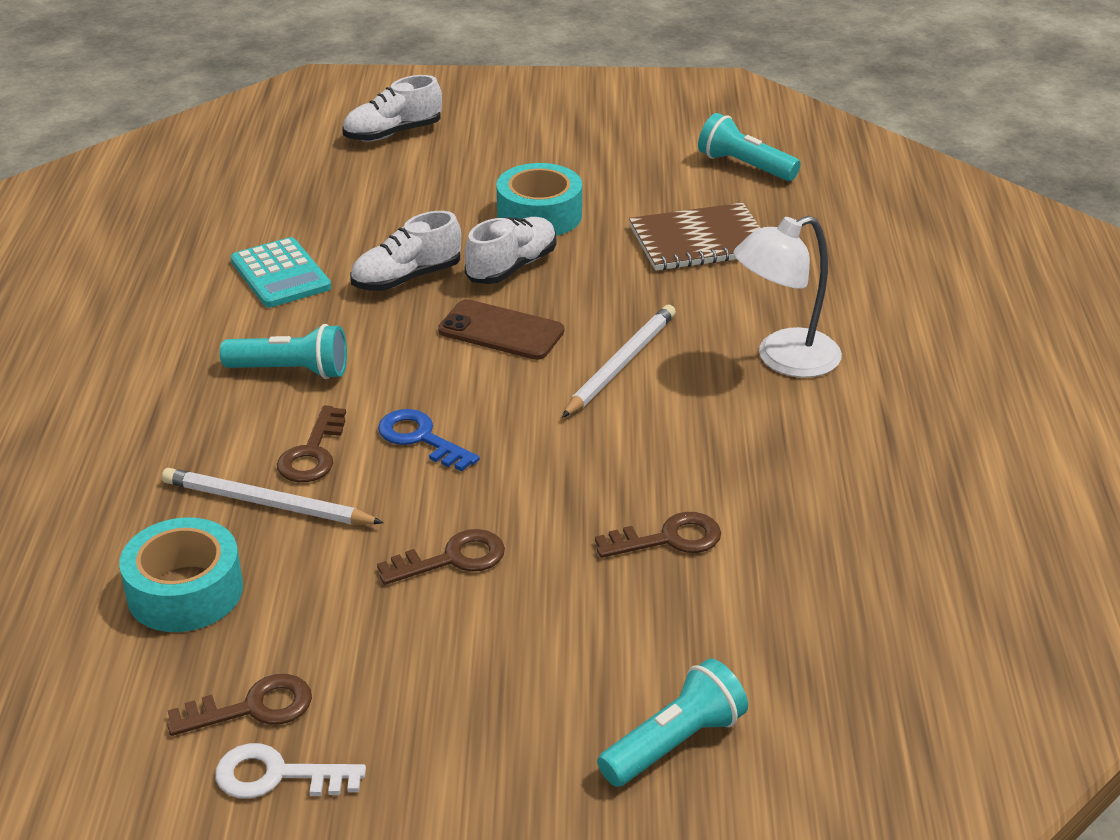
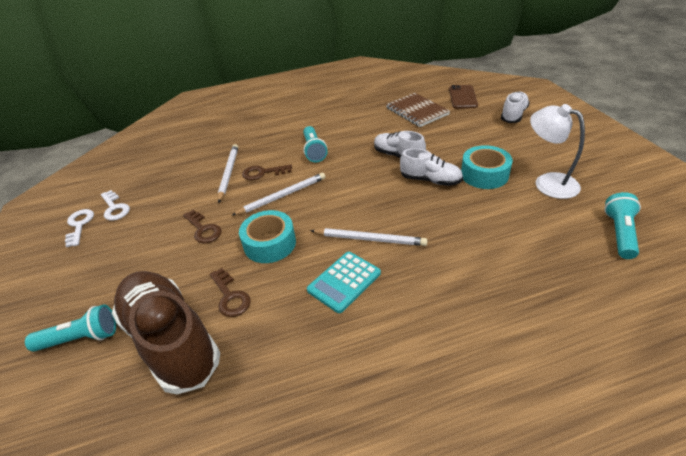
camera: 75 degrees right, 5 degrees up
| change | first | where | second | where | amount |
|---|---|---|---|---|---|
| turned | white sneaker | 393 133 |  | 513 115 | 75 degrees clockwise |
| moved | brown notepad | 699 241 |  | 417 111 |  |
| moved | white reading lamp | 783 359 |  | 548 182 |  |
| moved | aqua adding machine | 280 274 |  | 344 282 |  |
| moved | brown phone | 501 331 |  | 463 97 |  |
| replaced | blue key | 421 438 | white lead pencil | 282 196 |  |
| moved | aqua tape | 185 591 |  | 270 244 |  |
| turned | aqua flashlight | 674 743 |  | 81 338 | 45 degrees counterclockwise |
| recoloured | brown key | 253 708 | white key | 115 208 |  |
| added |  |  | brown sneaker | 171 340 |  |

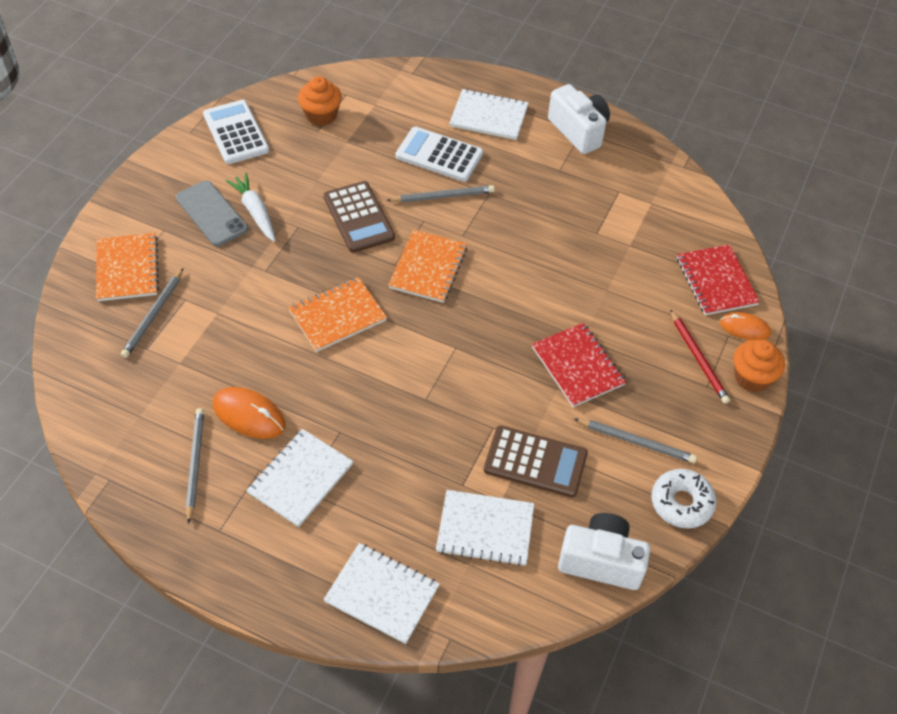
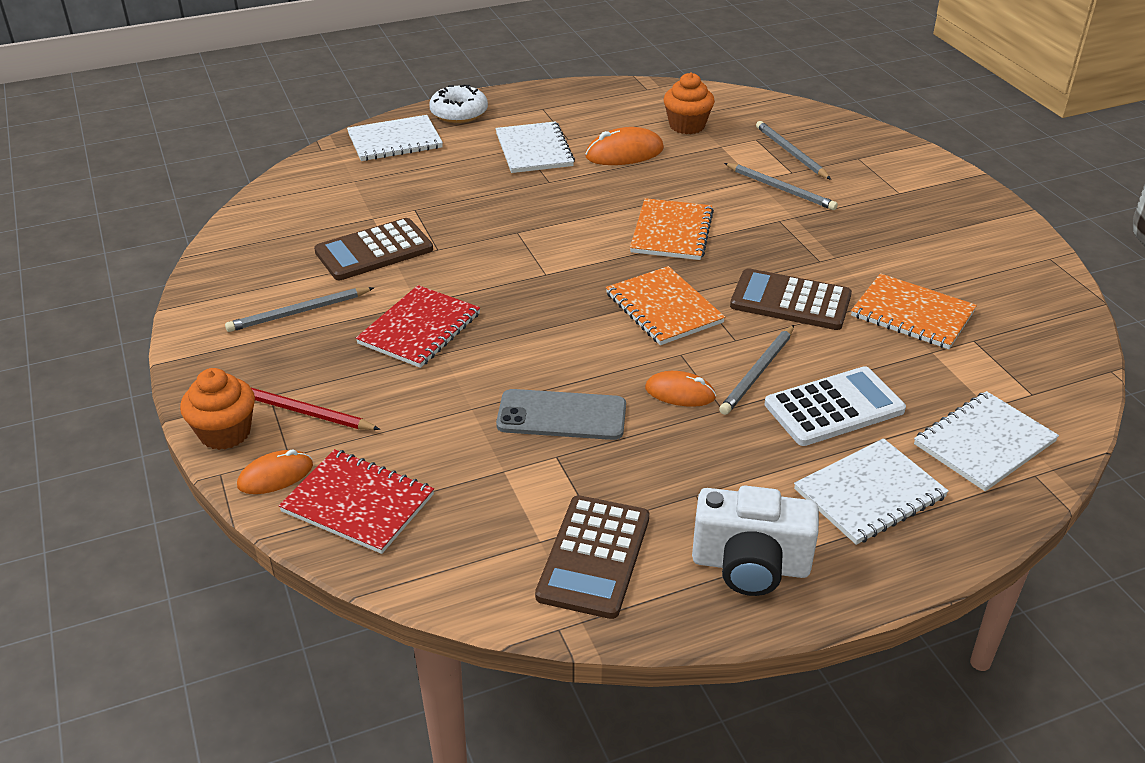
camera: 135 degrees right, 15 degrees down
| change | first | where | second | where | amount |
|---|---|---|---|---|---|
| moved | orange fairy cake | 321 115 |  | 687 126 |  |
| removed | white adding machine | 236 133 |  |  |  |
| removed | white toy carrot | 255 212 |  |  |  |
| moved | ash-grey phone | 211 214 |  | 561 415 |  |
| moved | orange notepad | 127 268 |  | 912 314 |  |
| turned | scarlet notepad | 577 366 |  | 419 329 | 75 degrees counterclockwise |
| moved | ash-grey lead pencil | 195 464 |  | 780 189 |  |
| moved | white doughnut | 681 503 |  | 459 113 |  |
| moved | white notepad | 485 529 |  | 984 443 |  |
| removed | white compact camera | 601 561 |  |  |  |
| added |  |  | orange PC mouse | 680 393 |  |
| added |  |  | brown adding machine | 594 557 |  |

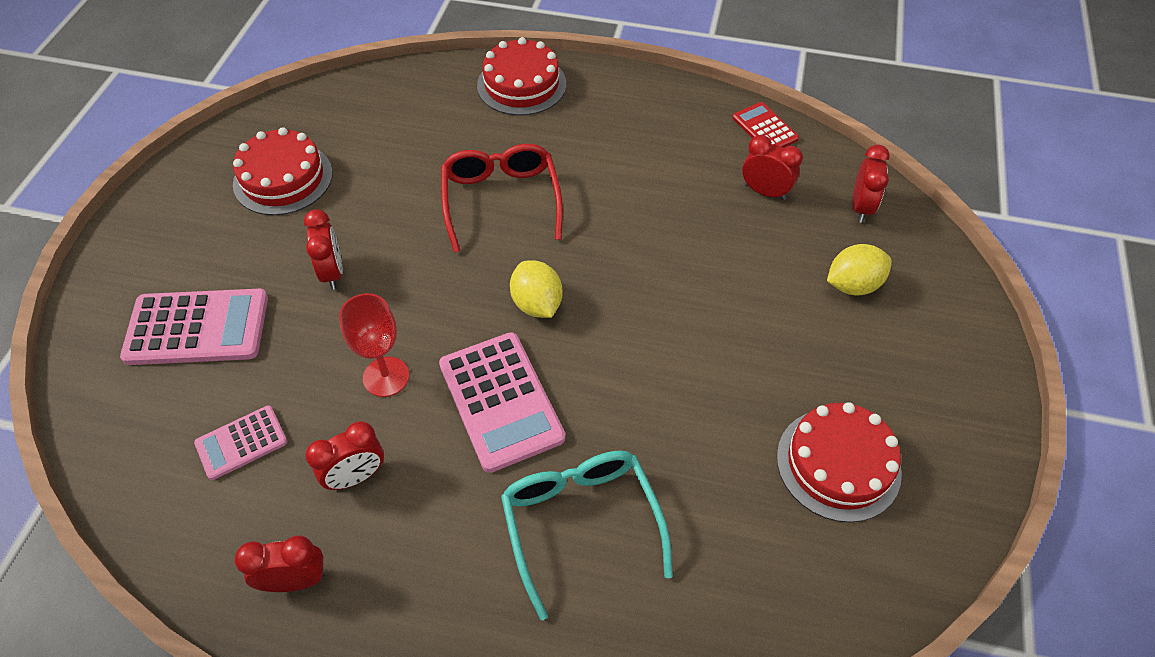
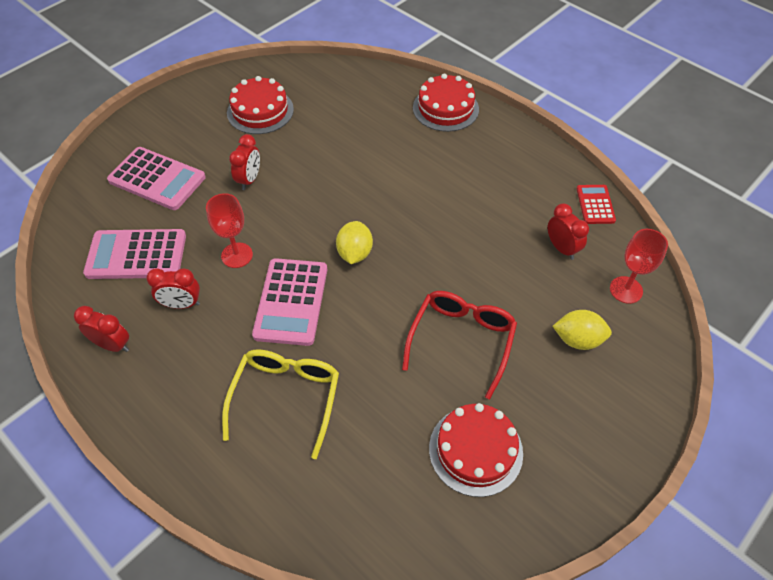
camera: 30 degrees right, 0 degrees up
| change | first | where | second | where | amount |
|---|---|---|---|---|---|
| moved | scarlet glasses | 501 200 |  | 461 340 |  |
| replaced | scarlet alarm clock | 861 207 | scarlet goblet | 626 290 |  |
| resized | rose-pink adding machine | 241 443 |  | 136 255 | x1.77 |
| recoloured | aqua glasses | 581 523 | yellow glasses | 286 398 |  |

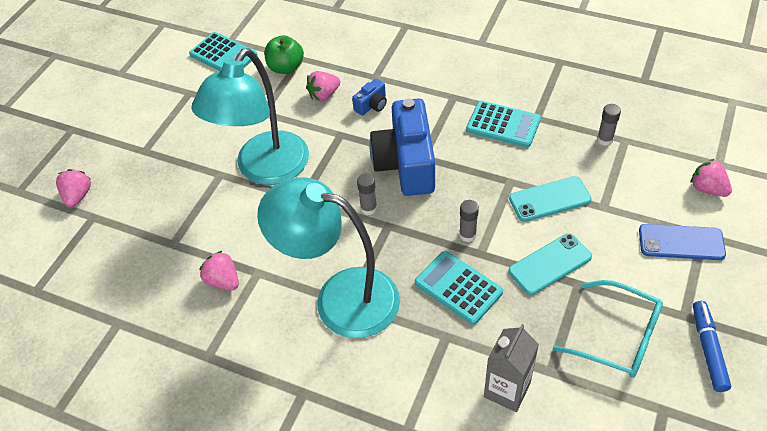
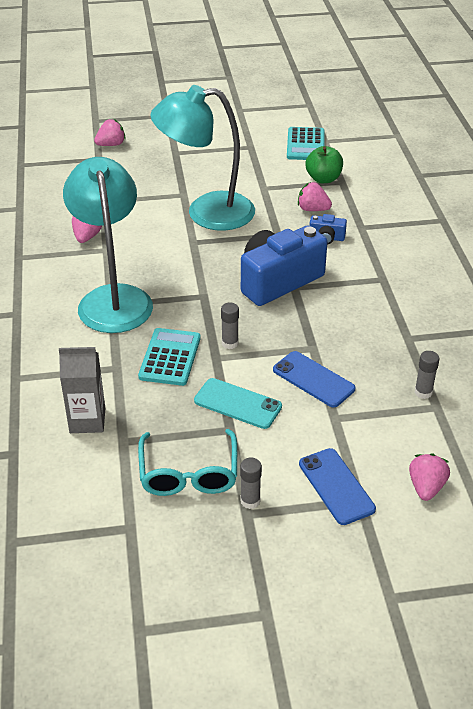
camera: 55 degrees right, 10 degrees down
| change | first | where | second | where | amount |
|---|---|---|---|---|---|
| removed | aqua adding machine | 503 125 |  |  |  |
| moved | ash-grey glue stick | 368 208 |  | 250 501 |  |
| recoloured | aqua phone | 549 199 | blue phone | 313 379 |  |
| removed | blue felt pen | 708 349 |  |  |  |

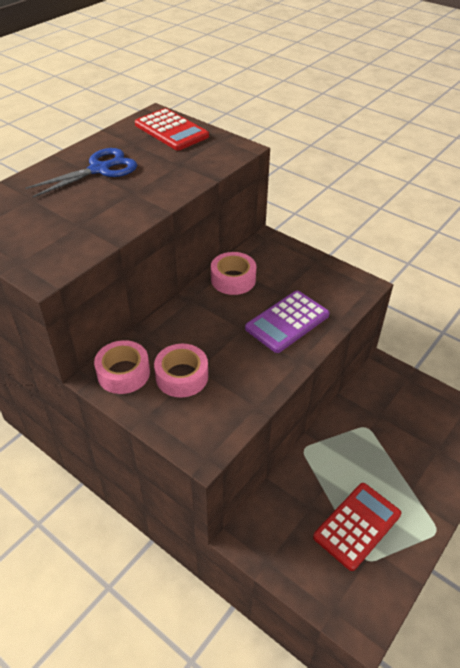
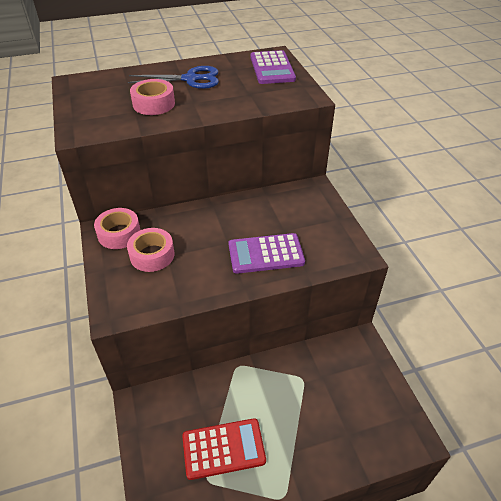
camera: 35 degrees right, 0 degrees up
| change | first | where | second | where | amount |
|---|---|---|---|---|---|
| recoloured | scarlet adding machine | 171 130 | royal purple adding machine | 272 68 |  |
| moved | rose-pink tape | 233 279 |  | 154 104 |  |

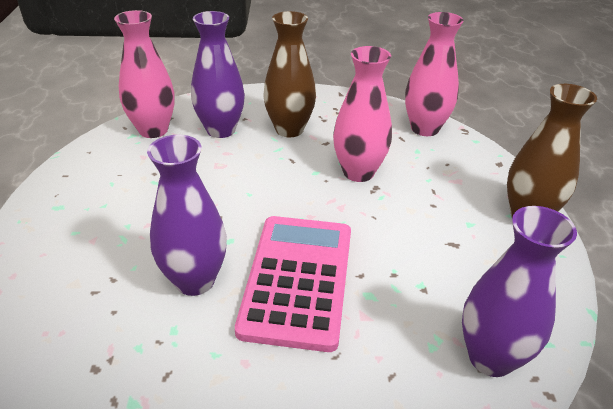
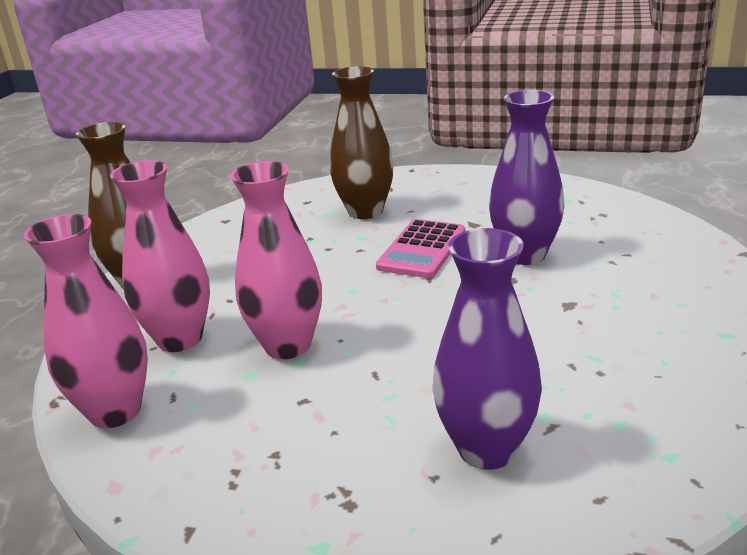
camera: 160 degrees left, 10 degrees down
| change | first | where | second | where | amount |
|---|---|---|---|---|---|
| moved | rose-pink vase | 153 130 |  | 180 339 |  |
| moved | brown vase | 289 129 |  | 365 211 |  |
| removed | royal purple vase | 490 358 |  |  |  |
| resized | rose-pink adding machine | 298 280 |  | 422 249 | x0.64 |

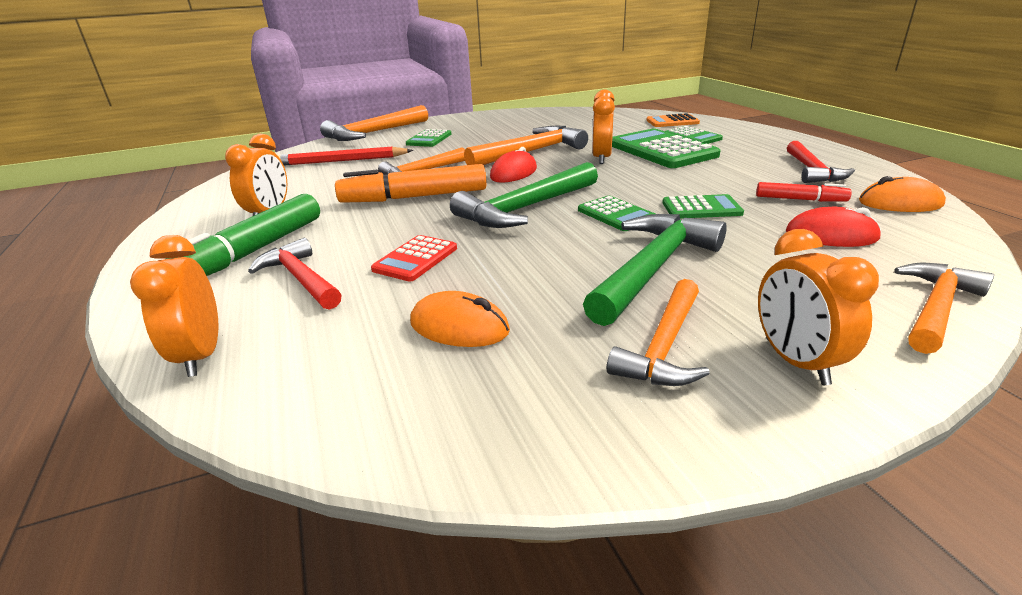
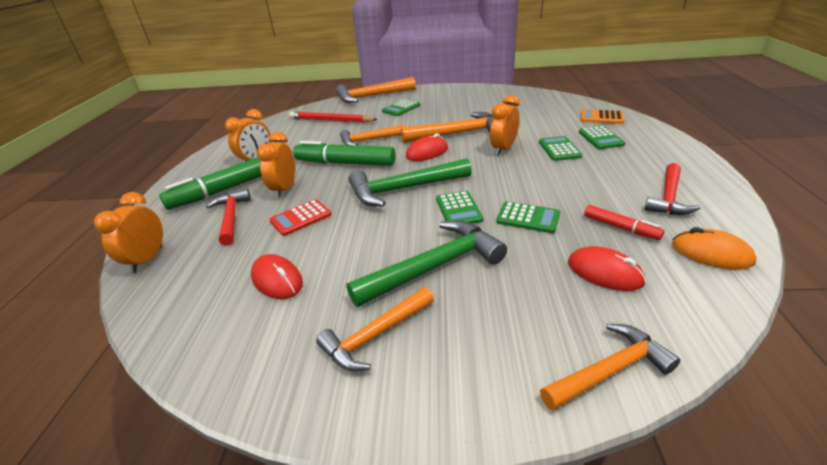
camera: 25 degrees right, 5 degrees up
| change | first | where | second | where | amount |
|---|---|---|---|---|---|
| resized | green adding machine | 661 150 |  | 559 149 | x0.55 |
| recoloured | orange felt pen | 415 197 | green felt pen | 345 163 |  |
| moved | orange alarm clock | 795 361 |  | 284 189 |  |
| recoloured | orange PC mouse | 459 327 | scarlet PC mouse | 277 280 |  |

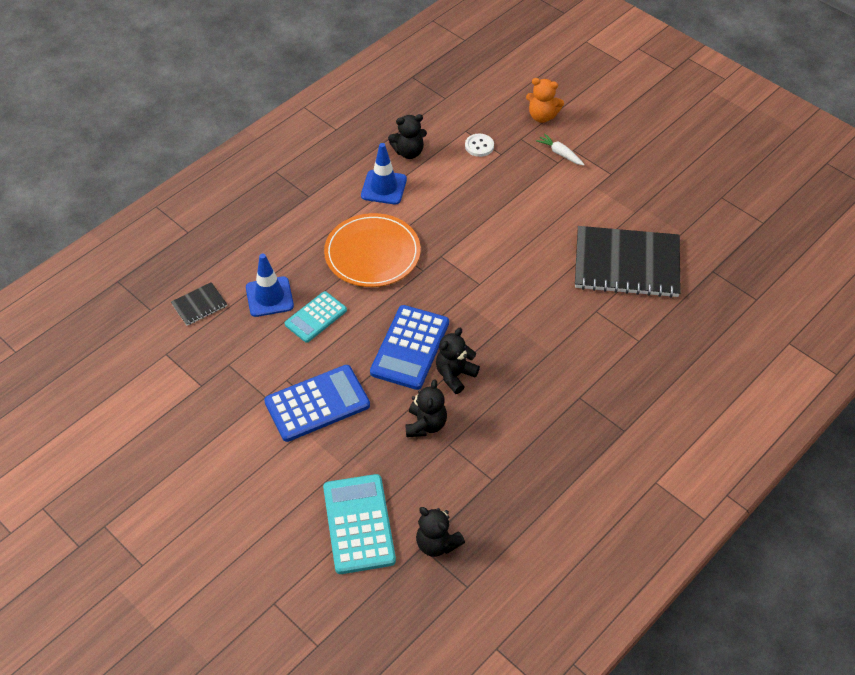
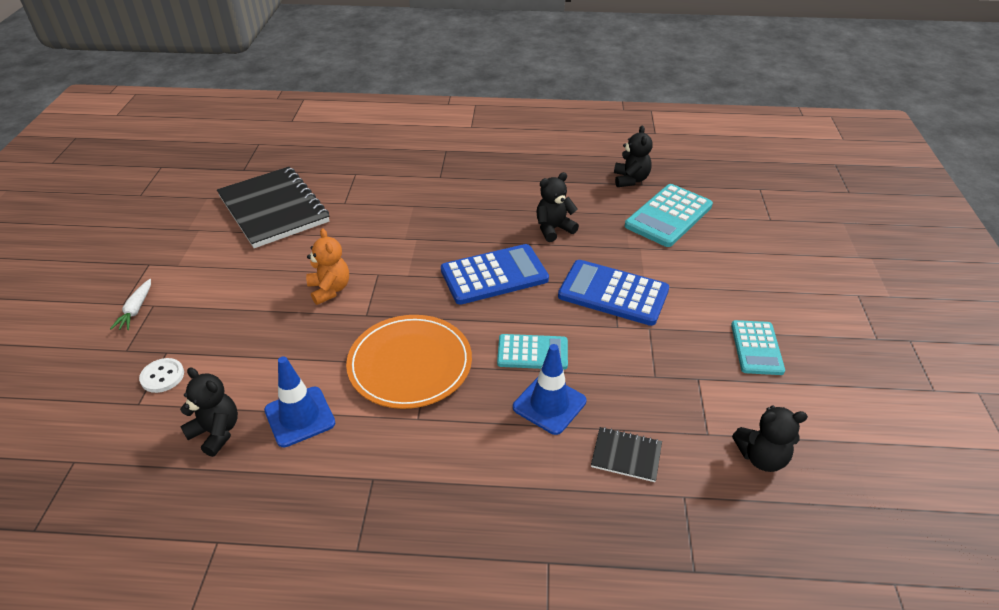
camera: 130 degrees left, 10 degrees down
| change | first | where | second | where | amount |
|---|---|---|---|---|---|
| moved | orange teddy bear | 542 116 |  | 330 289 |  |
| moved | jet-black teddy bear | 455 375 |  | 761 457 |  |
| added |  |  | aqua adding machine | 756 348 |  |

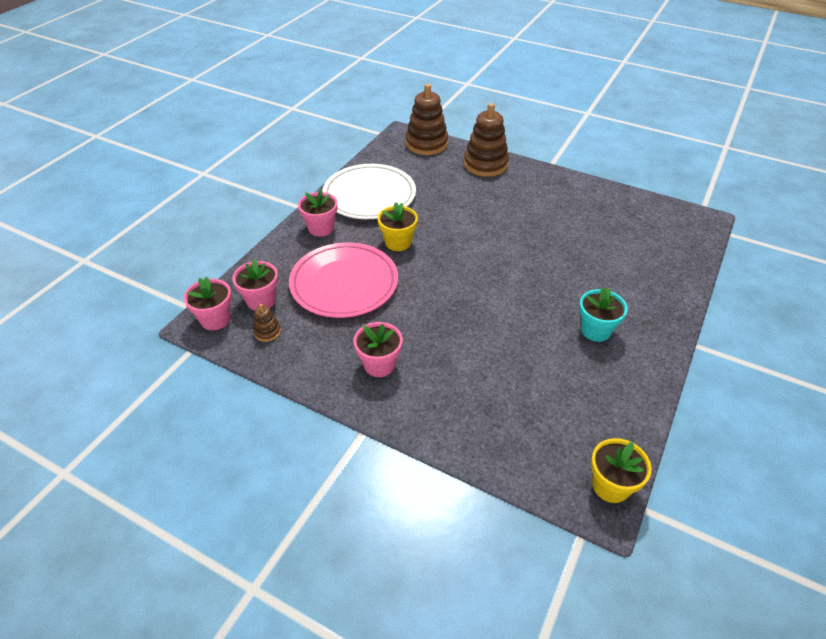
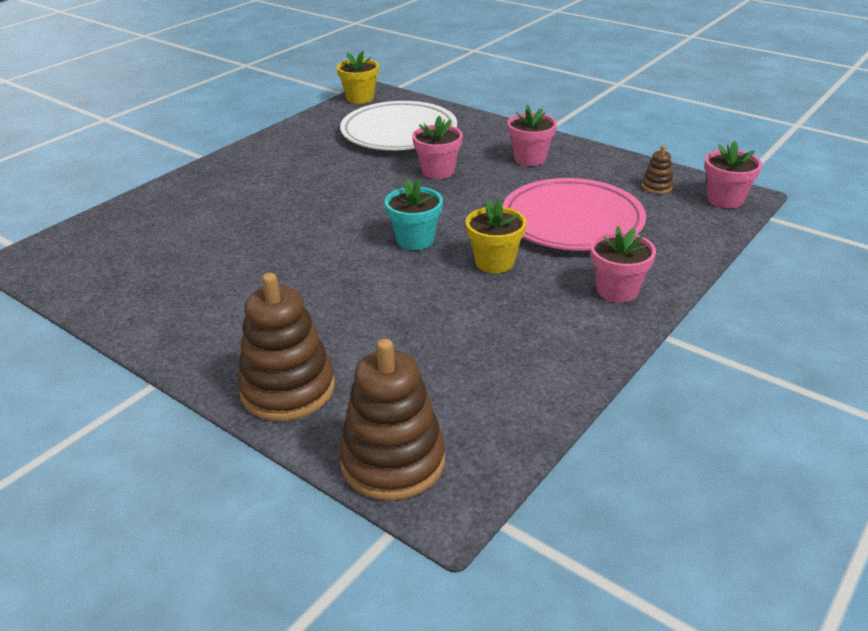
camera: 170 degrees left, 10 degrees down
| change | first | where | second | where | amount |
|---|---|---|---|---|---|
| moved | white dinner plate | 369 196 |  | 399 132 |  |
| moved | rose-pink flower pot | 261 301 |  | 438 171 |  |
| moved | aqua flower pot | 595 330 |  | 415 240 |  |

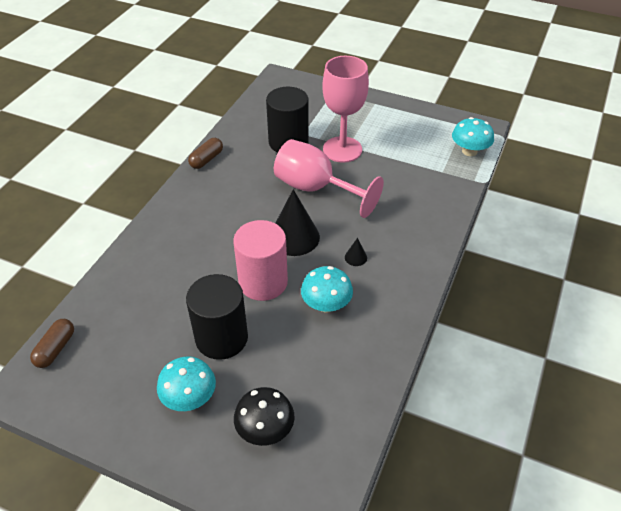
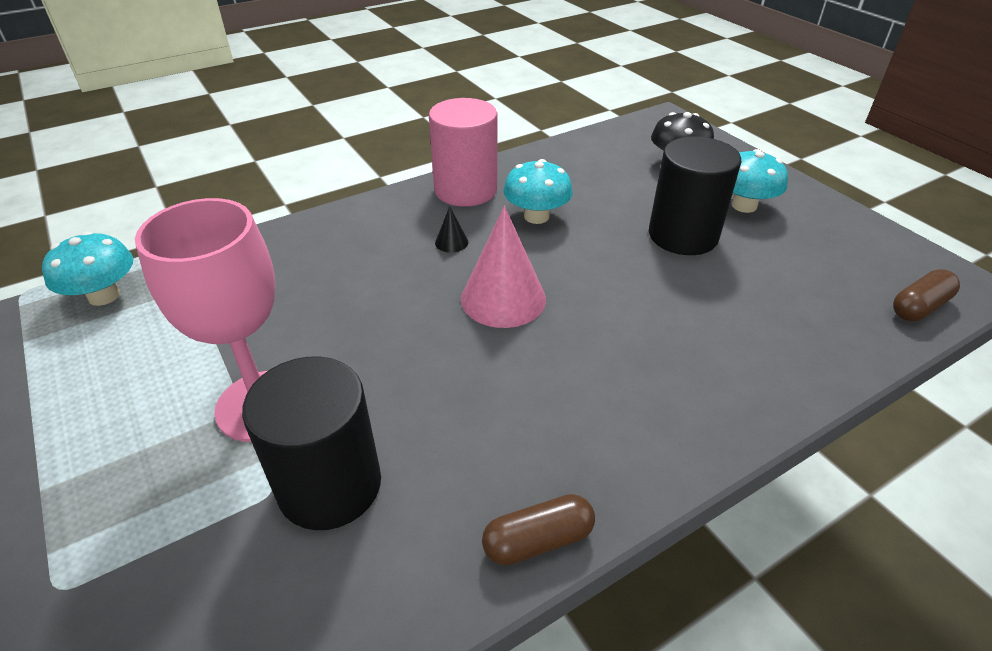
camera: 145 degrees left, 5 degrees down
| change | first | where | second | where | amount |
|---|---|---|---|---|---|
| removed | rose-pink goblet | 315 189 |  |  |  |
| recoloured | jet-black cone | 294 237 | rose-pink cone | 503 298 |  |
| moved | rose-pink cylinder | 263 282 |  | 465 190 |  |

